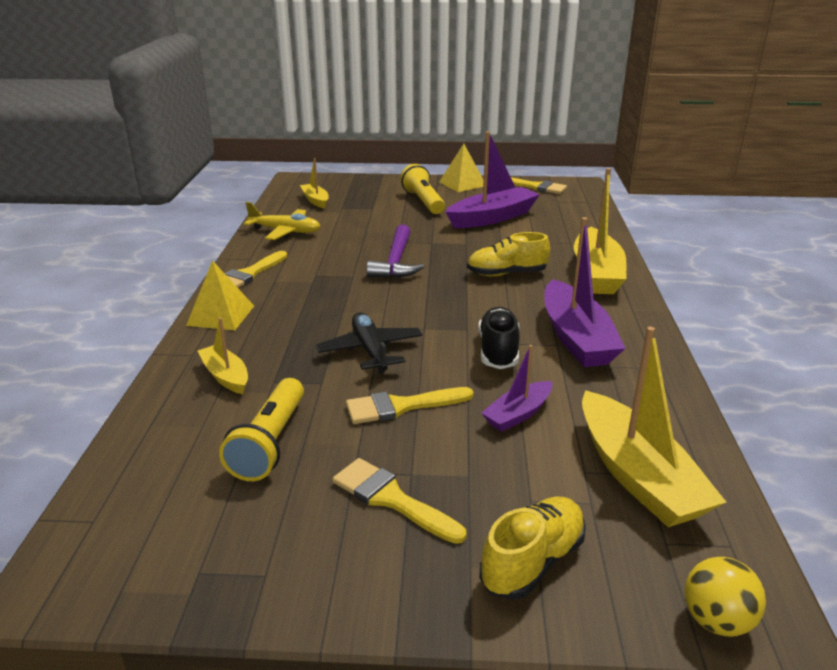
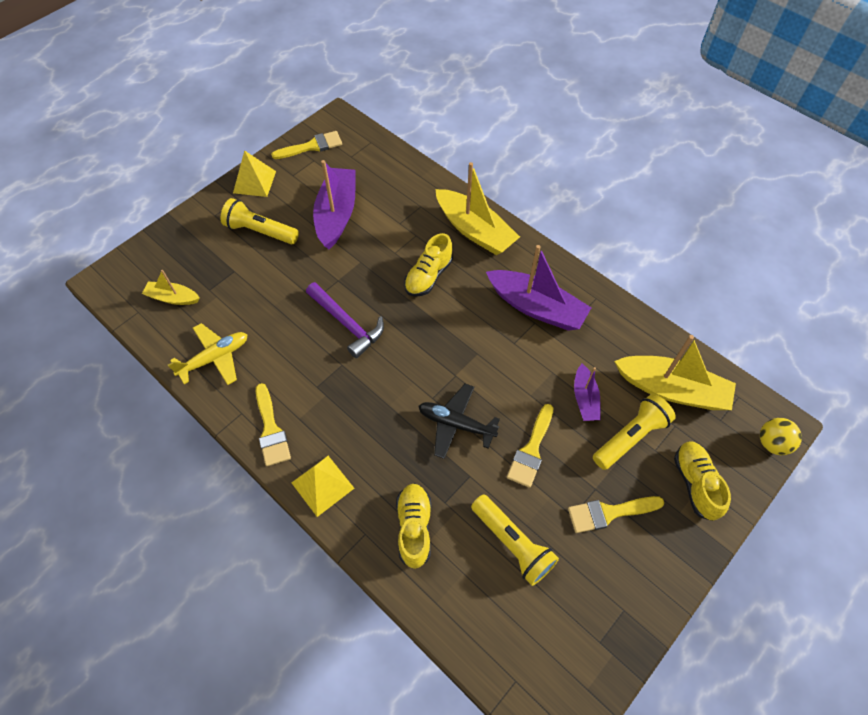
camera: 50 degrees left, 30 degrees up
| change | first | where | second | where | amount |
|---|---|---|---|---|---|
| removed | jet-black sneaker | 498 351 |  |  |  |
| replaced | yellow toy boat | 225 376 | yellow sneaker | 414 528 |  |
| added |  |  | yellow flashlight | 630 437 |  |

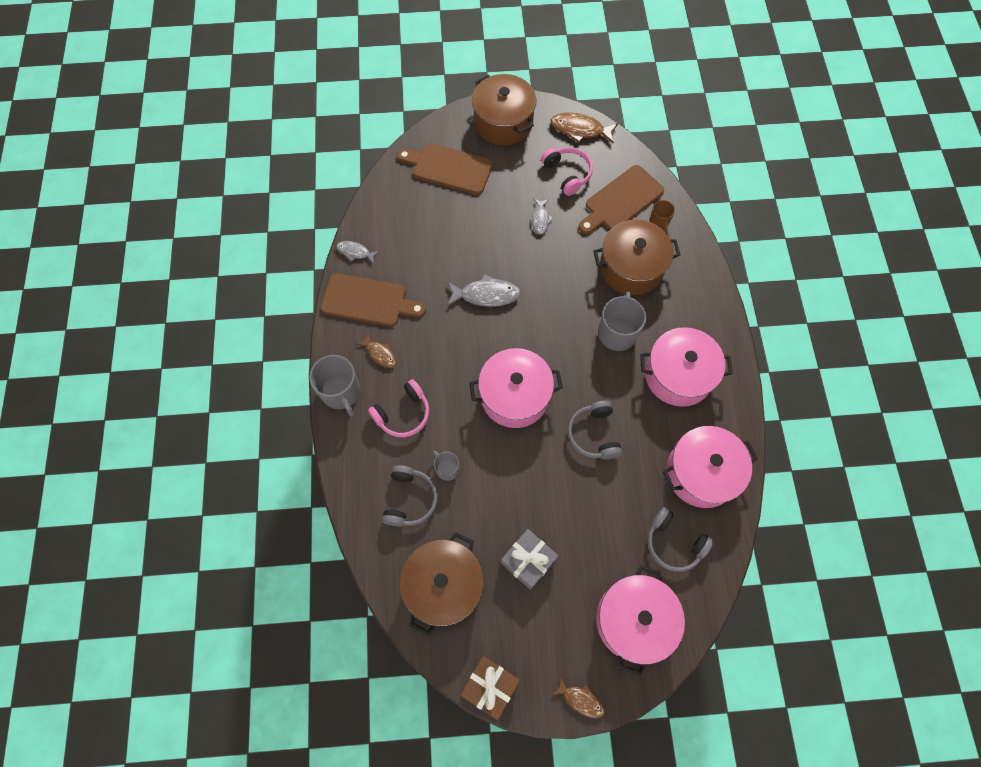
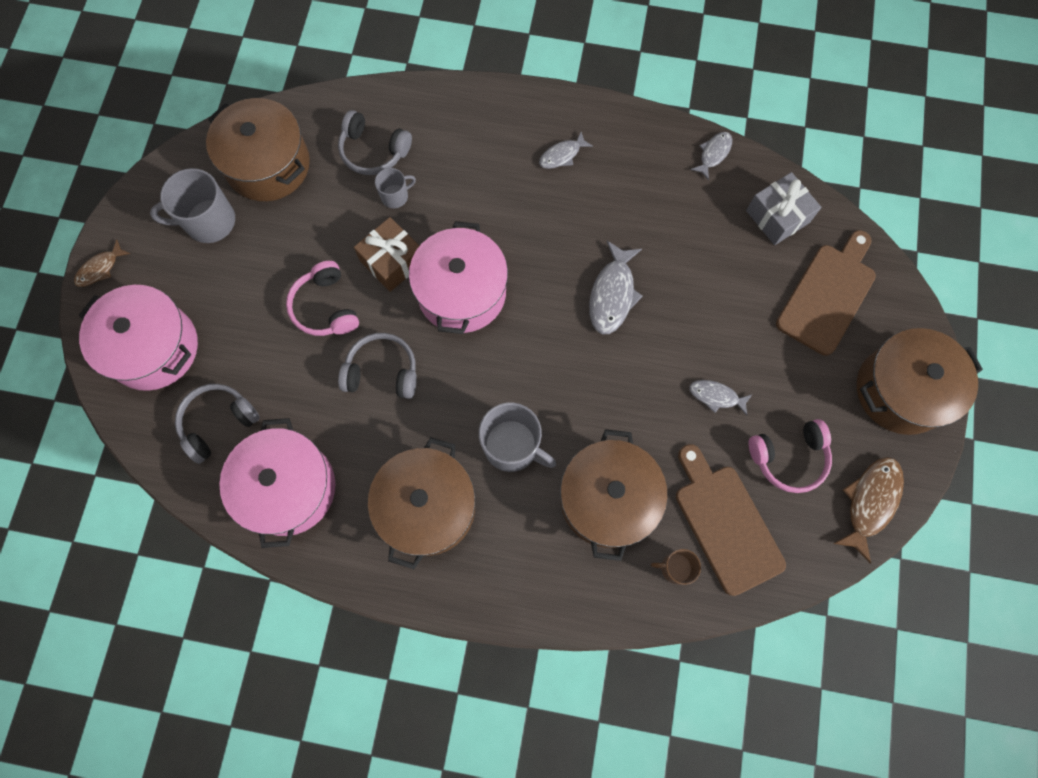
camera: 105 degrees right, 5 degrees up
| change | first | where | second | where | amount |
|---|---|---|---|---|---|
| removed | brown bread board | 368 301 |  |  |  |
| recoloured | rose-pink stockpot | 678 375 | brown stockpot | 427 507 |  |
| recoloured | brown toy fish | 380 354 | ash-grey toy fish | 562 155 |  |
| moved | ash-grey tea mug | 341 392 |  | 209 222 |  |
| moved | rose-pink headset | 403 414 |  | 325 307 |  |
| moved | ash-grey wrapped gift | 528 561 |  | 777 216 |  |
| moved | brown wrapped gift | 490 686 |  | 392 261 |  |

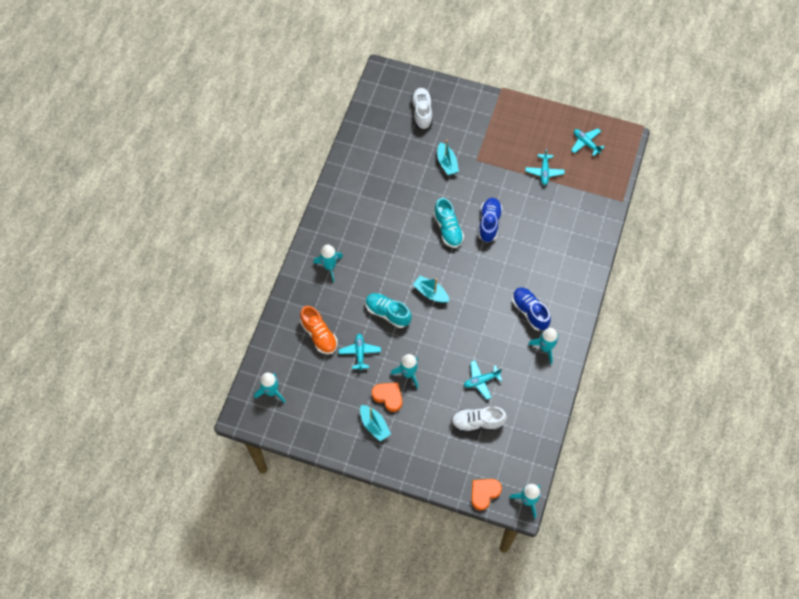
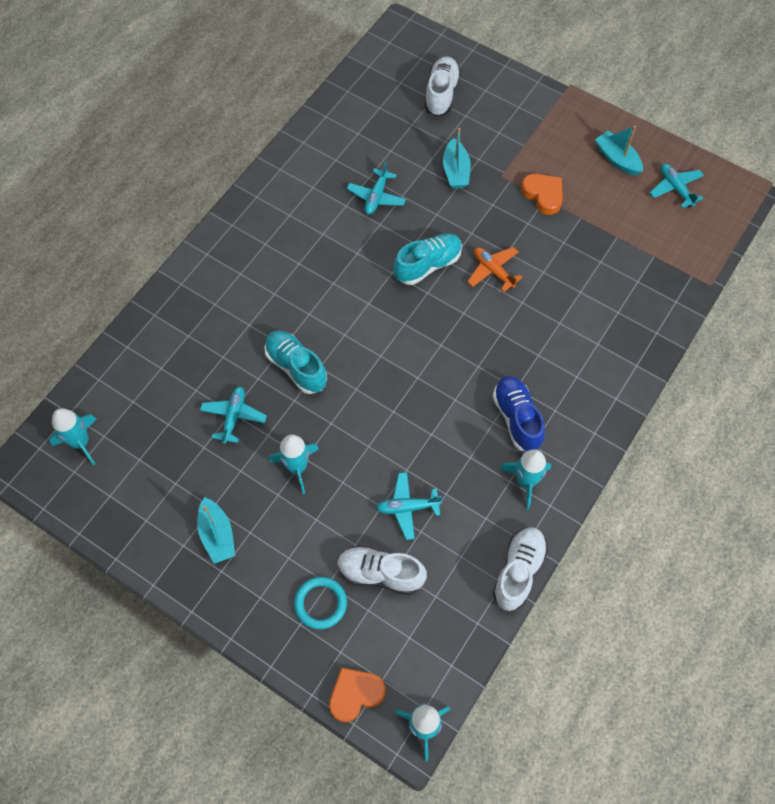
camera: 15 degrees right, 0 degrees up
| change | first | where | second | where | amount |
|---|---|---|---|---|---|
| moved | aqua plane | 544 172 |  | 376 197 |  |
| turned | aqua sneaker | 448 229 |  | 427 265 | 120 degrees counterclockwise |
| replaced | blue sneaker | 489 223 | orange plane | 493 271 |  |
| removed | aqua toy rocket | 329 266 |  |  |  |
| moved | aqua toy boat | 431 293 |  | 617 159 |  |
| removed | orange sneaker | 319 335 |  |  |  |
| moved | orange love heart | 388 397 |  | 543 195 |  |
| added |  |  | white sneaker | 518 571 |  |
| added |  |  | aqua hoop | 320 603 |  |

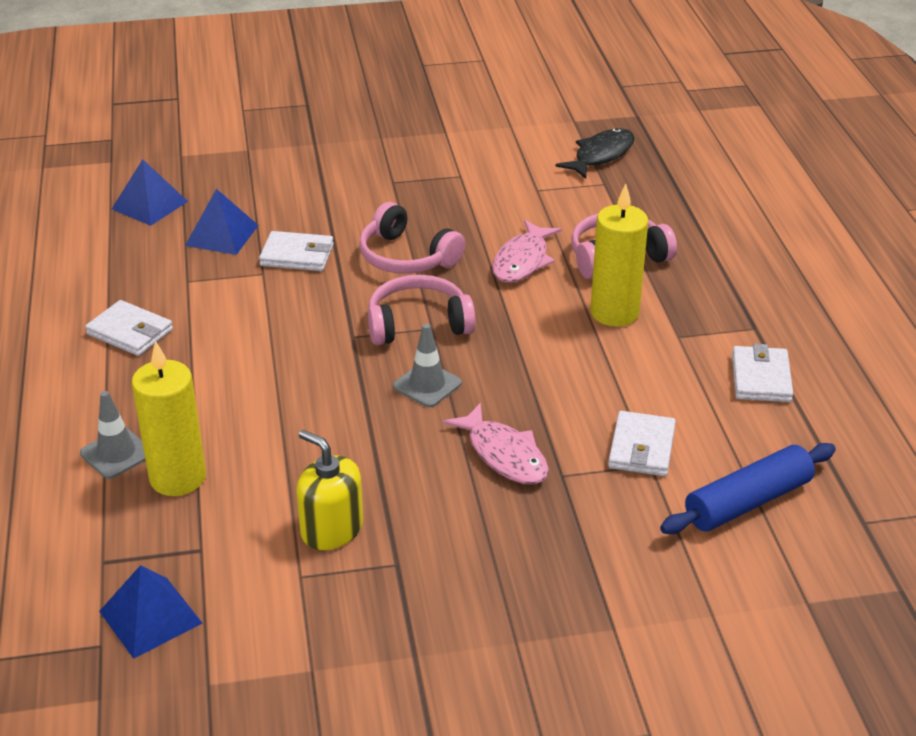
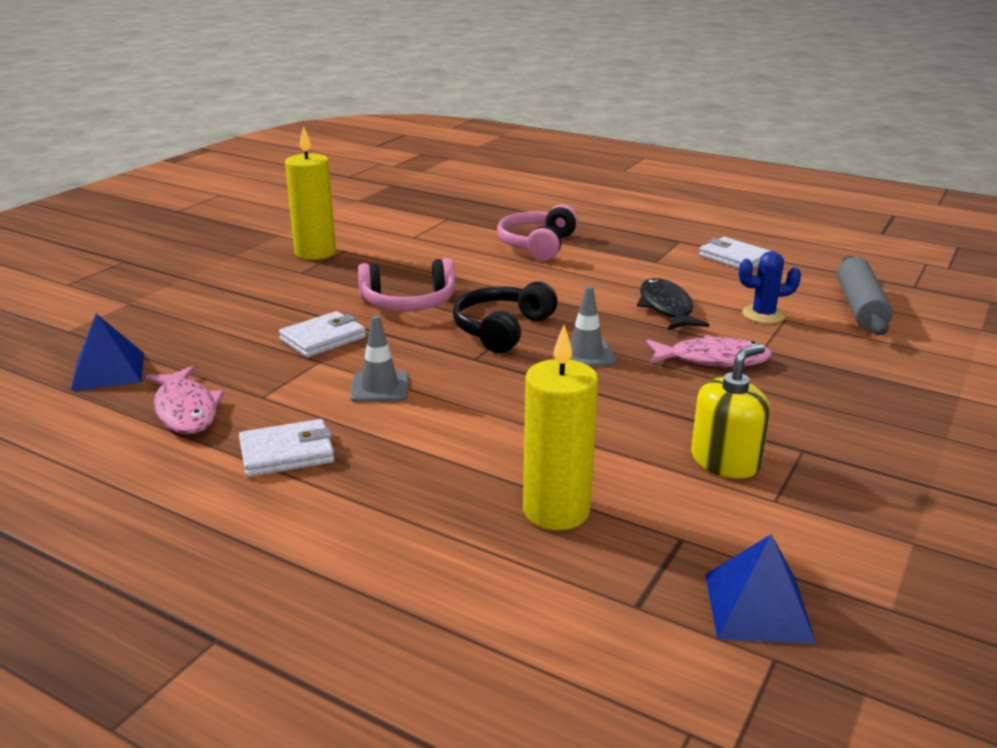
camera: 50 degrees left, 10 degrees down
| change | first | where | second | where | amount |
|---|---|---|---|---|---|
| moved | jet-black toy fish | 601 155 |  | 666 308 |  |
| moved | yellow candle | 614 313 |  | 315 252 |  |
| removed | blue pyramid shape | 222 235 |  |  |  |
| moved | rose-pink toy fish | 522 261 |  | 186 410 |  |
| recoloured | rose-pink headset | 418 324 | jet-black headset | 502 329 |  |
| moved | ash-grey safety cone | 116 453 |  | 380 387 |  |
| replaced | white billfold | 641 448 | blue saguaro cactus | 763 315 |  |
| turned | yellow pump bottle | 331 529 |  | 725 461 | 150 degrees clockwise |
| recoloured | blue rolling pin | 748 502 | ash-grey rolling pin | 860 307 |  |

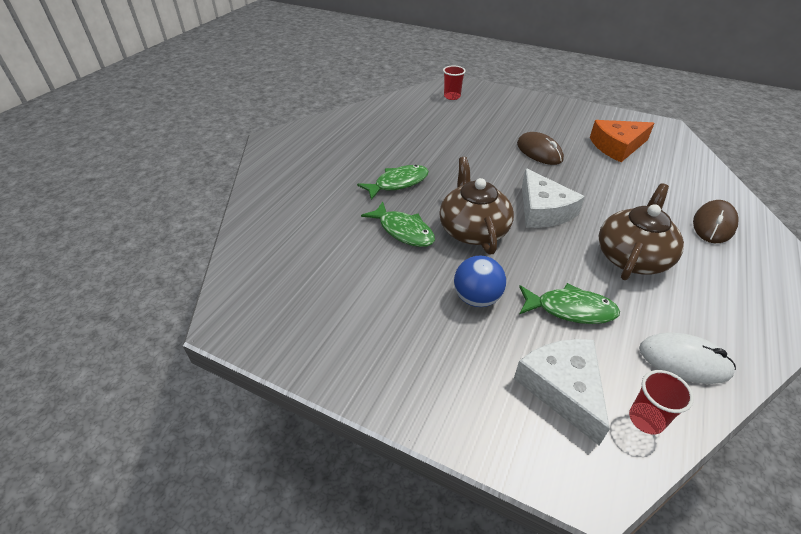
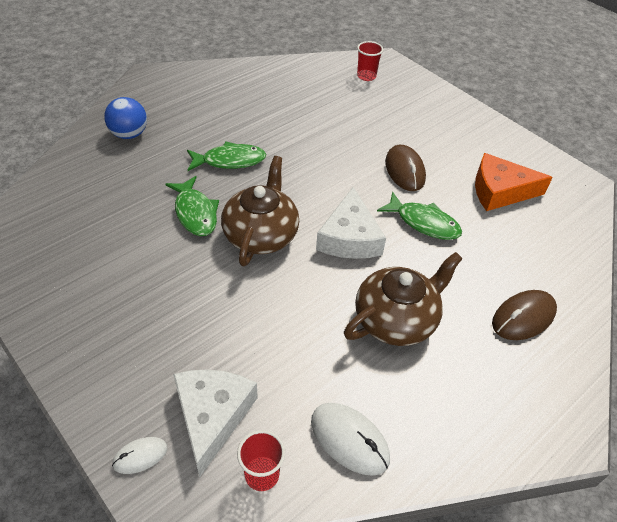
camera: 20 degrees right, 5 degrees up
| change | first | where | second | where | amount |
|---|---|---|---|---|---|
| moved | blue play ball | 477 298 |  | 129 134 |  |
| moved | green toy fish | 570 309 |  | 424 223 |  |
| added |  |  | white PC mouse | 140 456 |  |

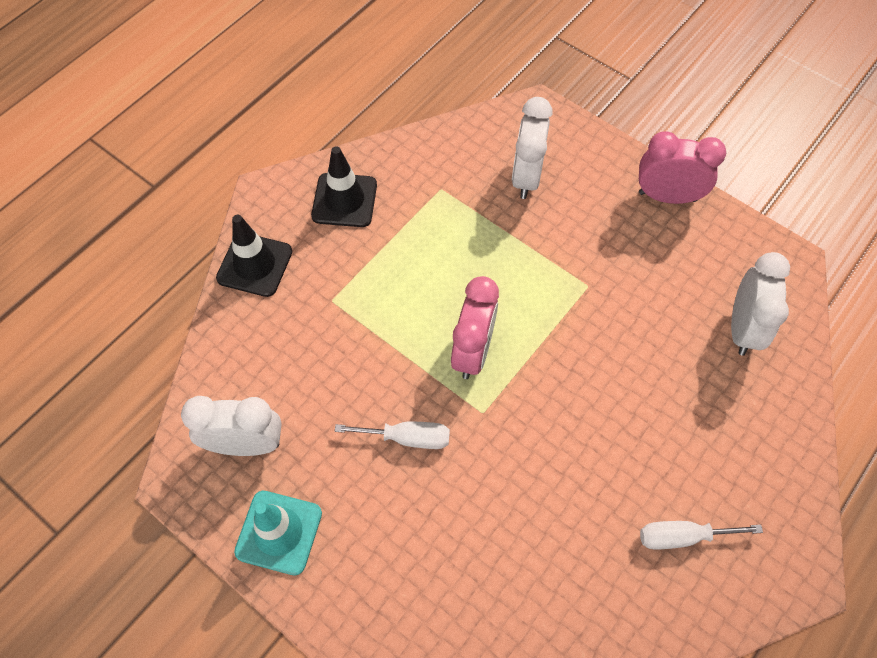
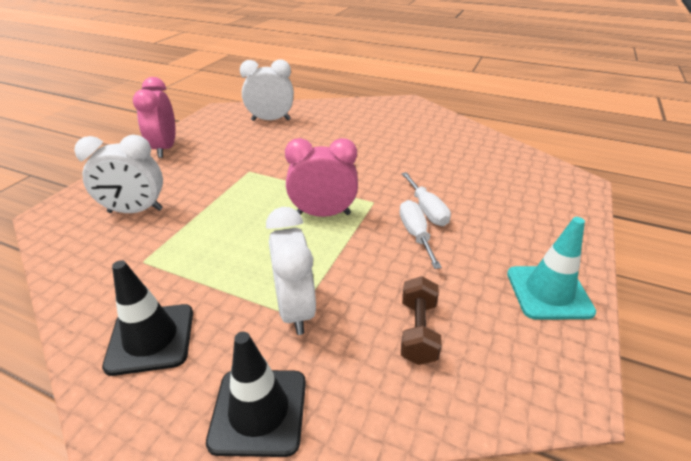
camera: 105 degrees left, 25 degrees down
| change | first | where | second | where | amount |
|---|---|---|---|---|---|
| moved | white alarm clock | 246 444 |  | 295 309 |  |
| moved | white flat screwdriver | 682 536 |  | 427 210 |  |
| added |  |  | brown hand weight | 418 331 |  |

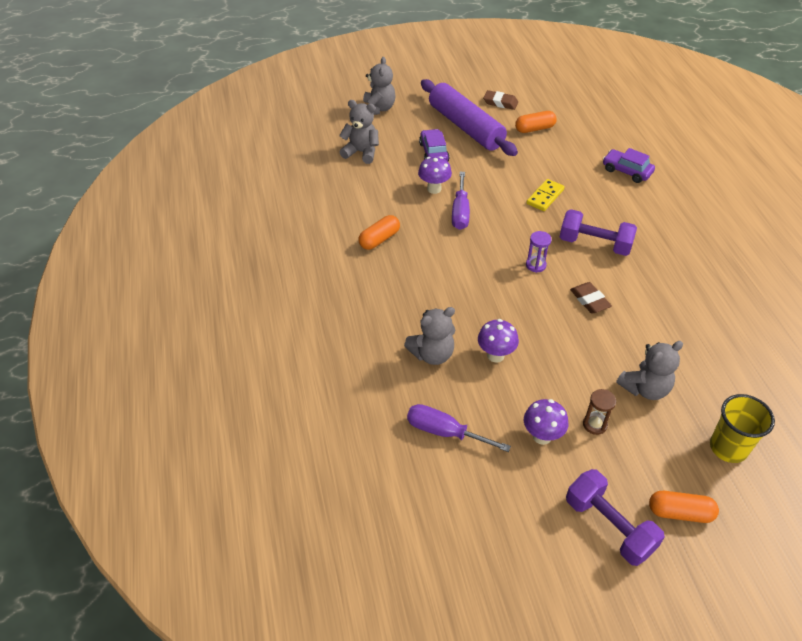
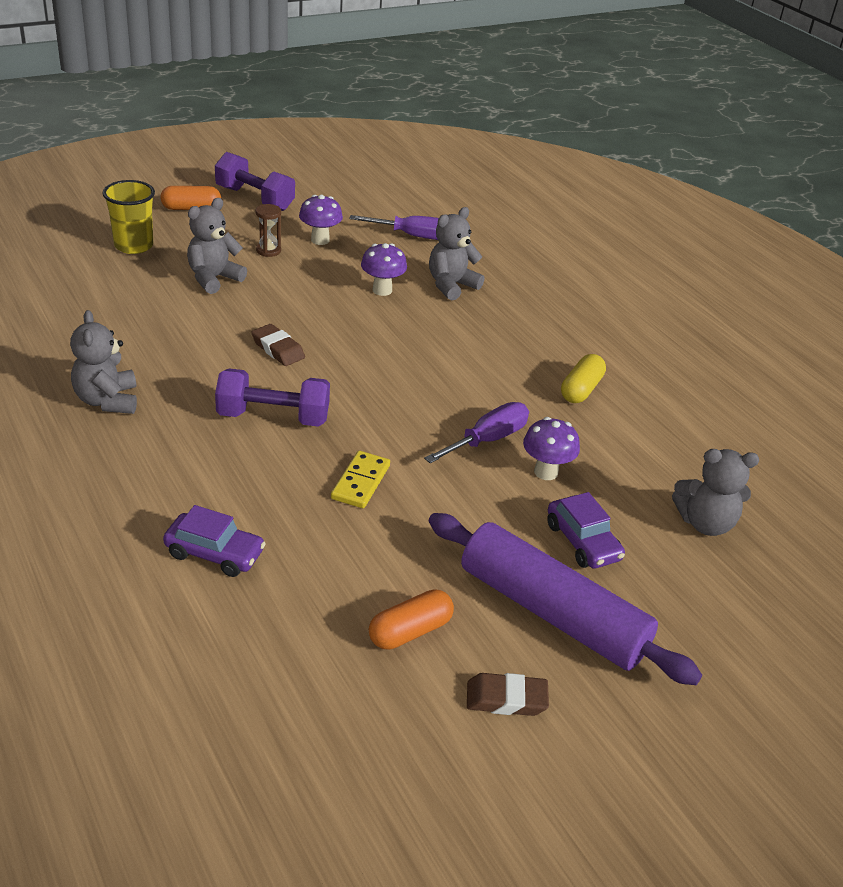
camera: 160 degrees right, 10 degrees down
| change | first | where | second | where | amount |
|---|---|---|---|---|---|
| moved | ash-grey teddy bear | 378 109 |  | 107 401 |  |
| turned | royal purple flat screwdriver | 460 212 |  | 487 440 | 60 degrees clockwise |
| recoloured | orange pill shape | 379 239 | yellow pill shape | 581 389 |  |
| removed | royal purple hourglass | 535 265 |  |  |  |

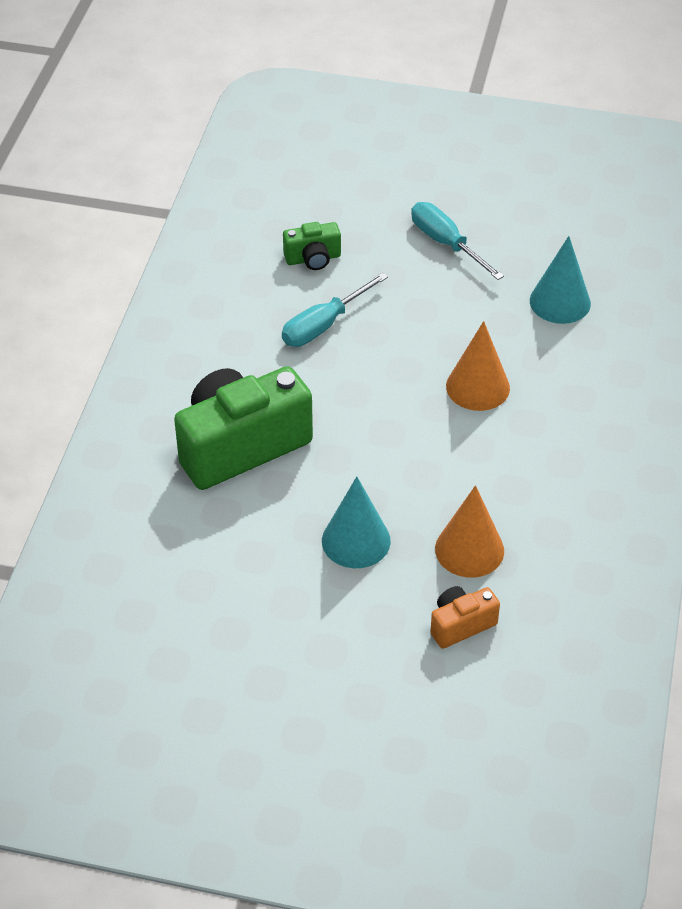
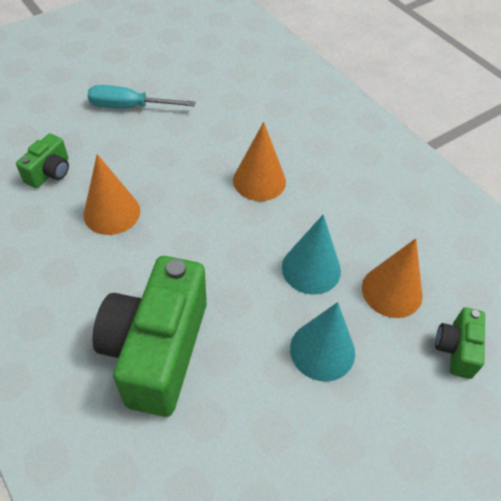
camera: 50 degrees left, 5 degrees up
| change | first | where | second | where | amount |
|---|---|---|---|---|---|
| moved | aqua cone | 560 302 |  | 311 269 |  |
| replaced | aqua flat screwdriver | 323 325 | orange cone | 112 212 |  |
| recoloured | orange compact camera | 461 625 | green compact camera | 456 349 |  |

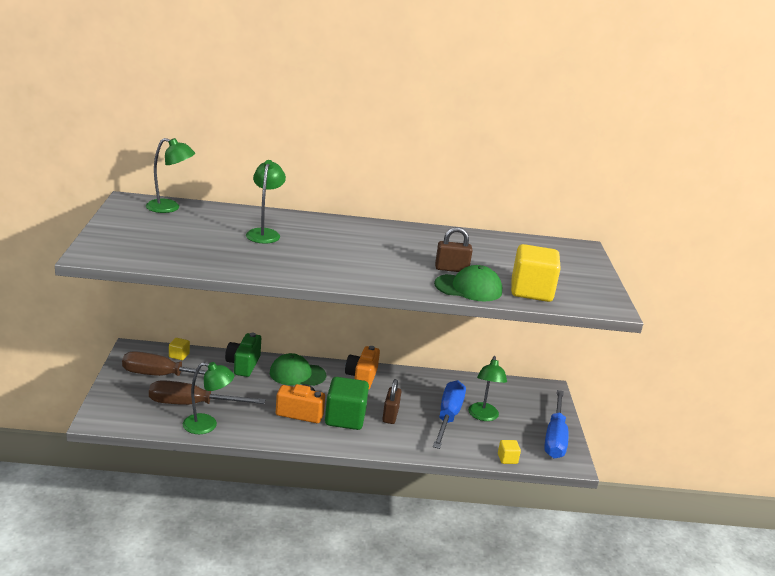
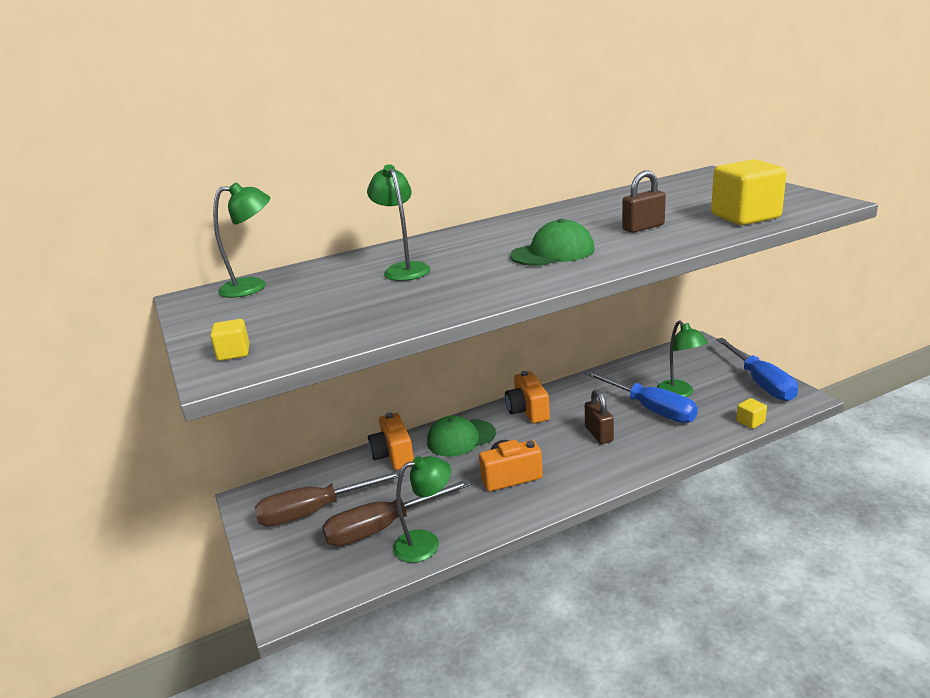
camera: 20 degrees left, 0 degrees up
| change | first | where | second | where | amount |
|---|---|---|---|---|---|
| moved | green cap | 468 288 |  | 553 252 |  |
| recoloured | green compact camera | 243 365 | orange compact camera | 393 455 |  |
| moved | yellow block | 179 355 |  | 234 353 |  |
| removed | green block | 345 418 |  |  |  |
| turned | blue flat screwdriver | 448 416 |  | 650 409 | 150 degrees clockwise |

